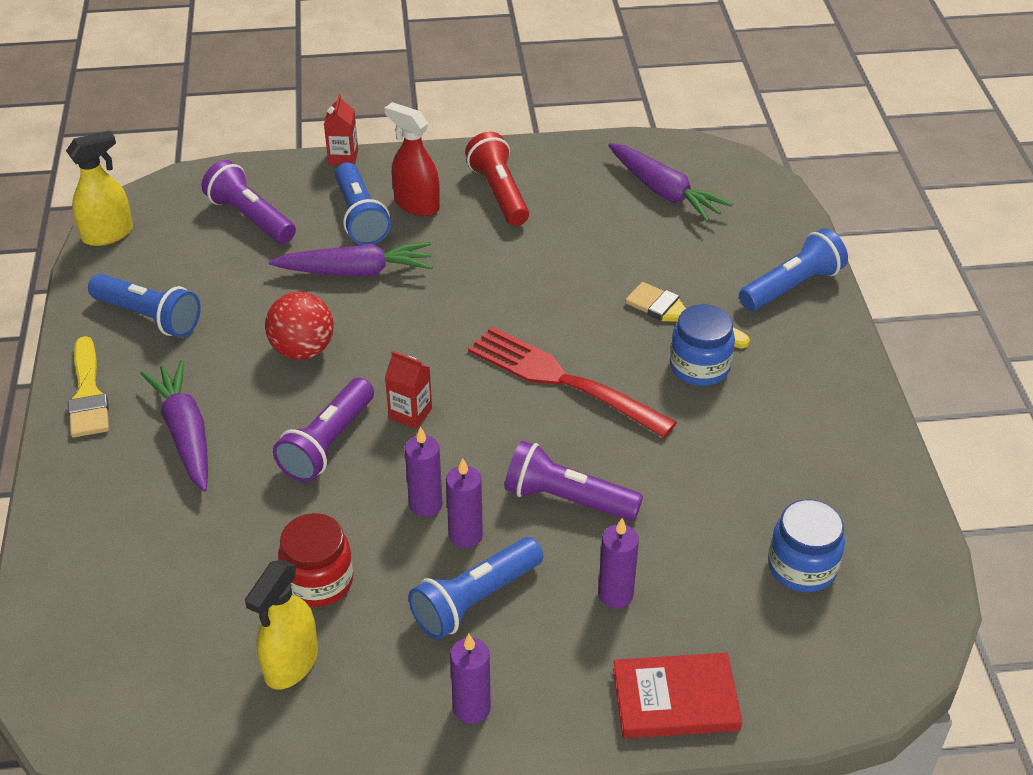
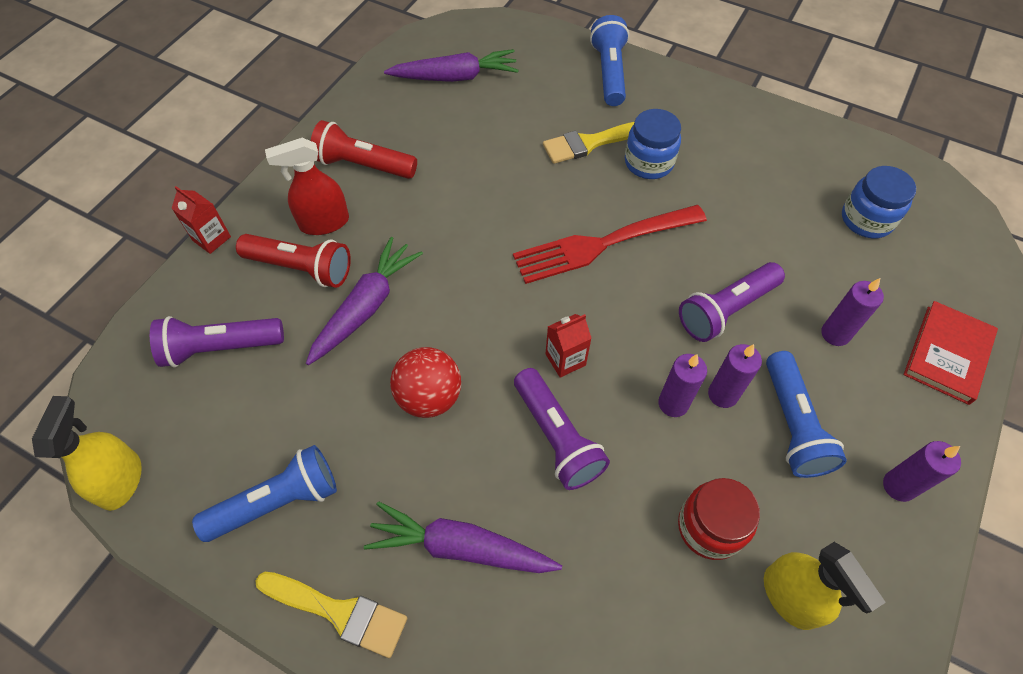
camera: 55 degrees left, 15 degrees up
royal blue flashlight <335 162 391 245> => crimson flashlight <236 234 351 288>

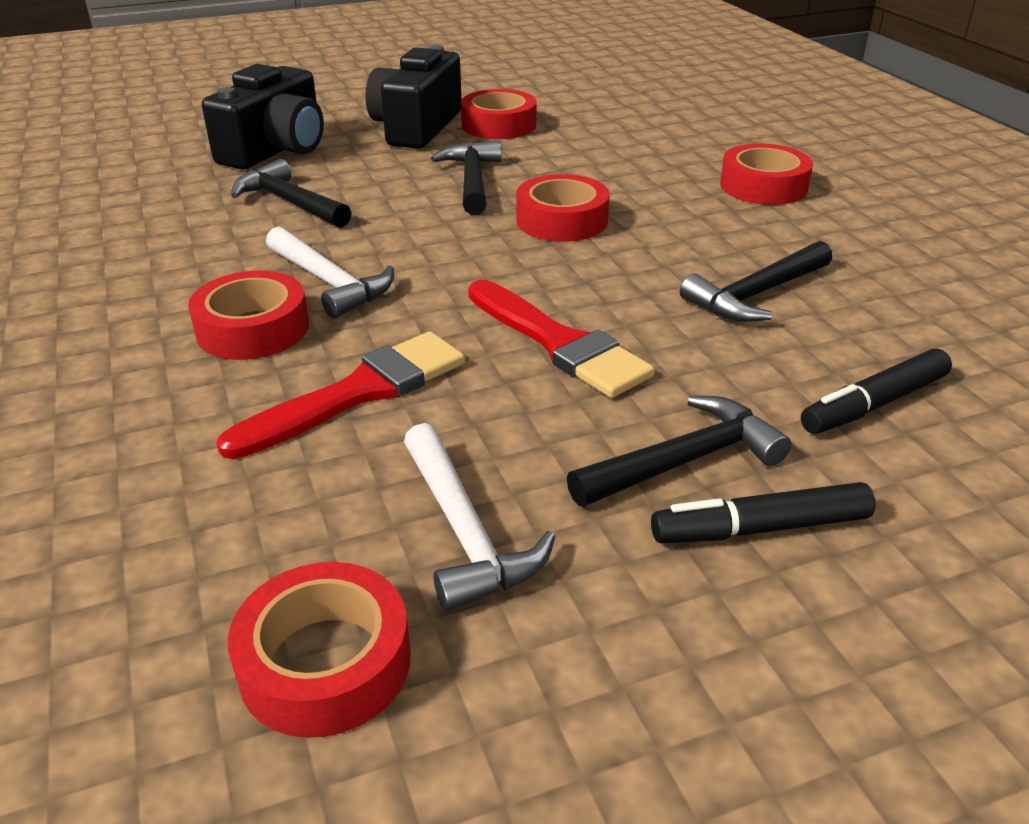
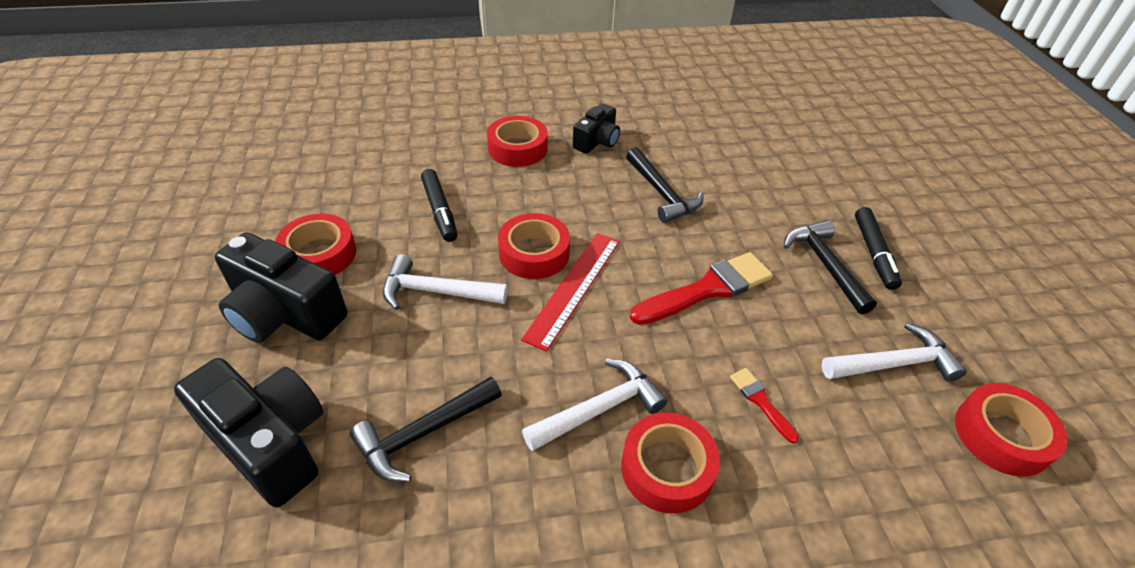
camera: 80 degrees left, 10 degrees up
jet-black carpenter's hammer <431 140 501 215> => white carpenter's hammer <383 254 508 310>
jet-black marker pen <801 348 952 434> => jet-black marker pen <421 169 457 242>, move
nothing => crimson straightedge <521 233 620 352>
nothing => jet-black camera <573 103 620 154>
crimson paintbrush <216 331 465 459> => crimson paintbrush <730 368 799 444>, x0.49

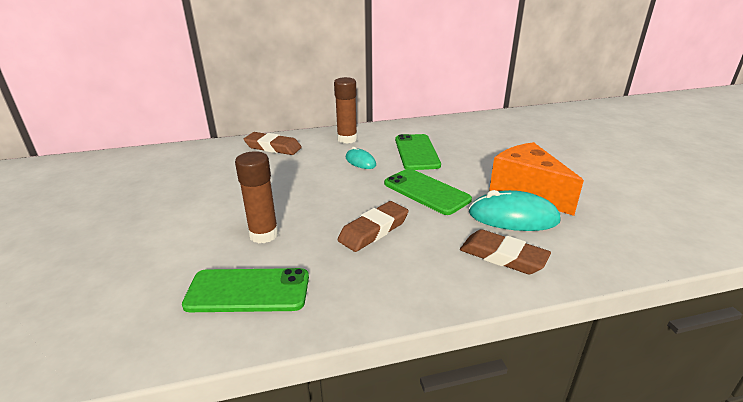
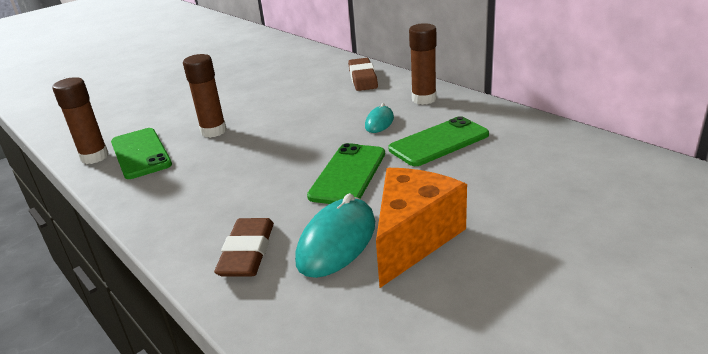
camera: 65 degrees right, 0 degrees up
nothing => dark brown stick of glue <52 77 109 164>
teal computer mouse <469 190 560 231> => teal computer mouse <295 193 375 278>, 45 degrees clockwise
dark brown gum eraser <338 201 409 252> => nothing

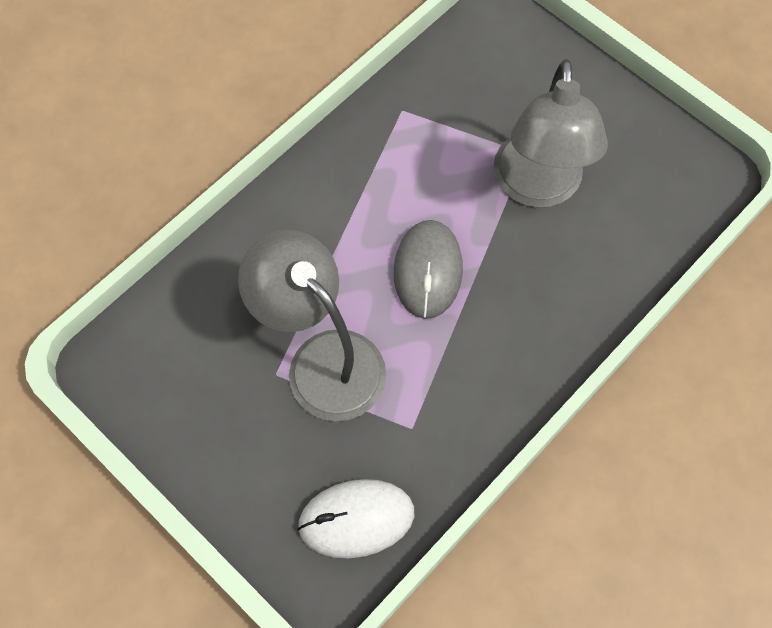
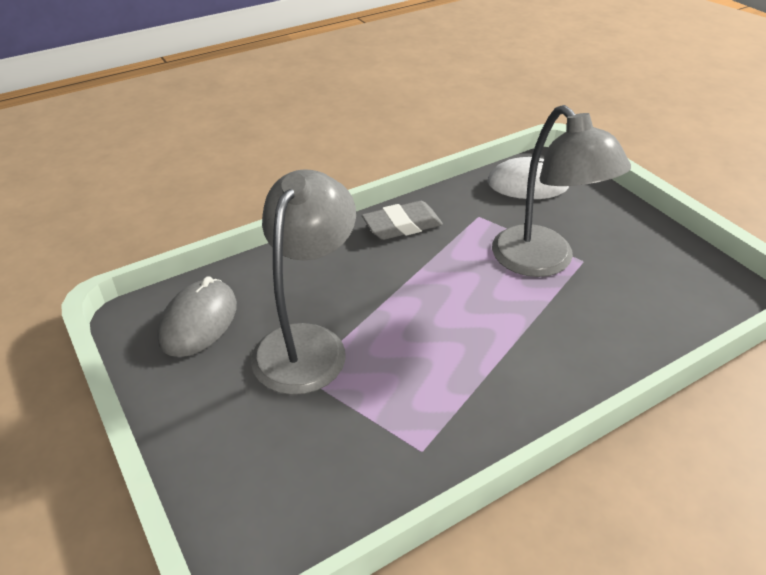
camera: 165 degrees left, 25 degrees down
grey computer mouse <394 220 463 319> => grey computer mouse <157 276 237 357>, move
nothing => grey gum eraser <362 201 443 240>

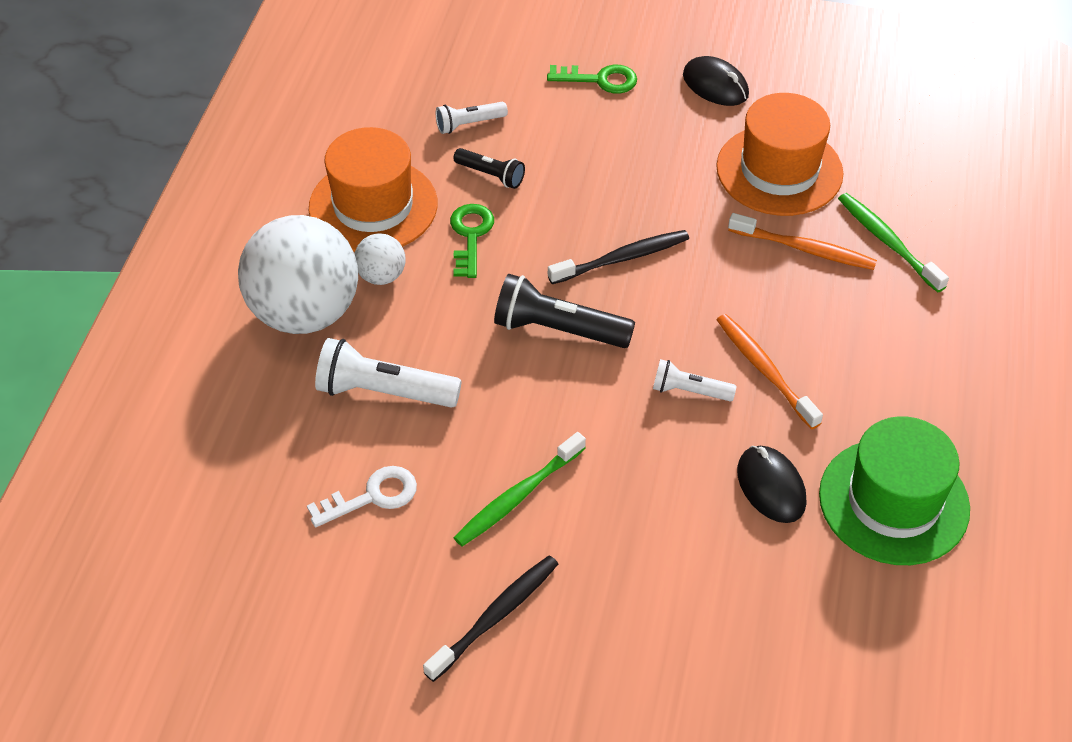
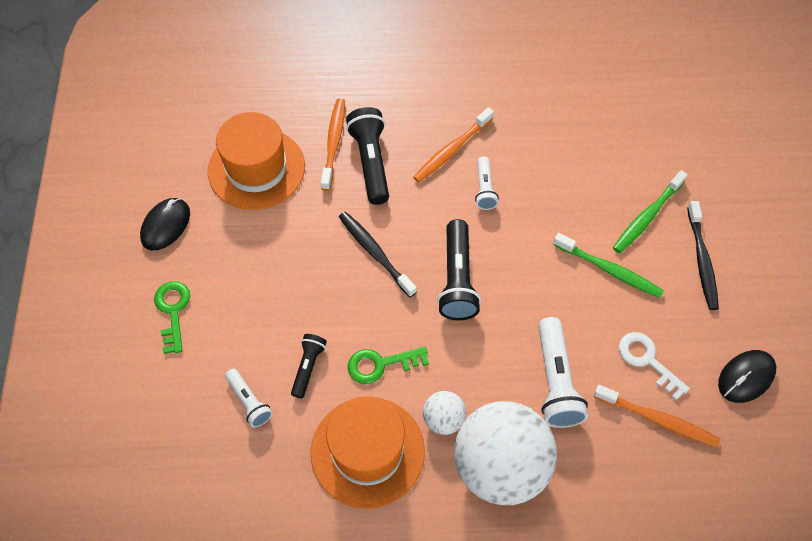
camera: 105 degrees left, 10 degrees up
nothing => jet-black flashlight <346 107 389 205>
nothing => orange-coloured toothbrush <594 385 720 448>
emerald toothbrush <838 193 949 292> => emerald toothbrush <613 170 688 253>, move
jet-black toothbrush <423 555 558 682> => jet-black toothbrush <687 201 719 310>, 120 degrees counterclockwise
jet-black computer mouse <737 446 807 523> => jet-black computer mouse <718 350 776 403>, move
emerald hat <819 416 970 565> => nothing

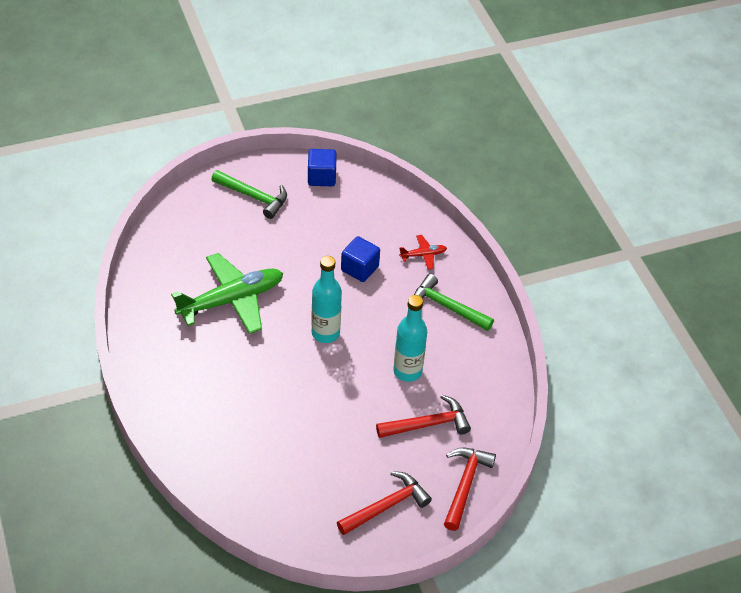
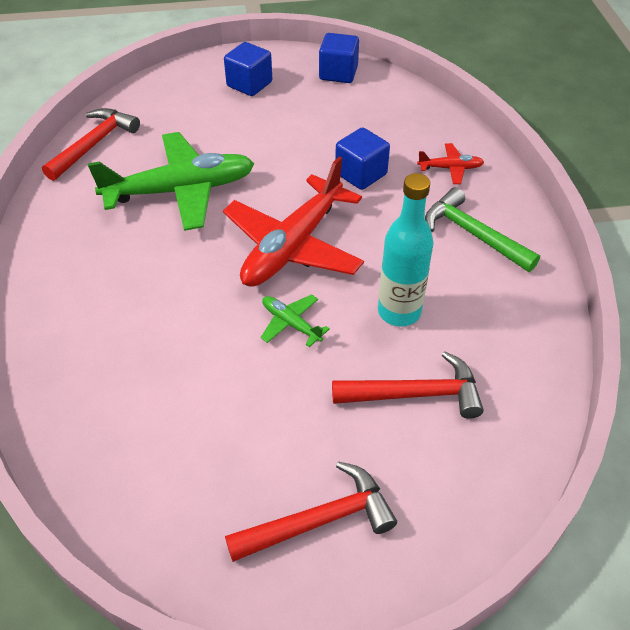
camera: 15 degrees right, 0 degrees up
crimson carpenter's hammer <444 447 496 531> => crimson carpenter's hammer <42 108 140 181>, move
teal drink bottle <311 256 342 343> => crimson toy plane <223 157 364 287>
emerald carpenter's hammer <211 170 287 219> => royal blue block <224 42 272 96>
nothing => emerald toy plane <261 294 330 347>

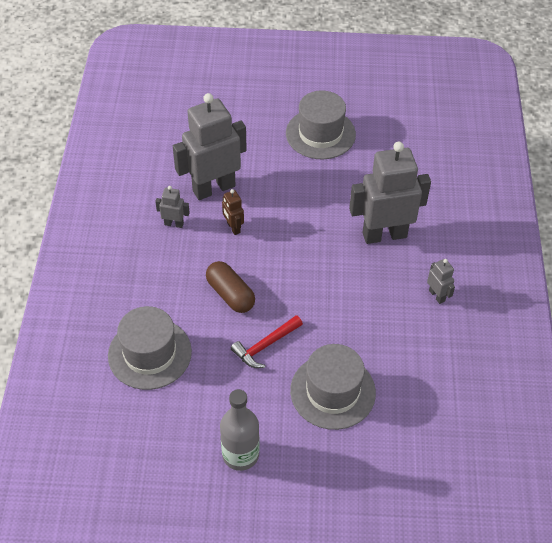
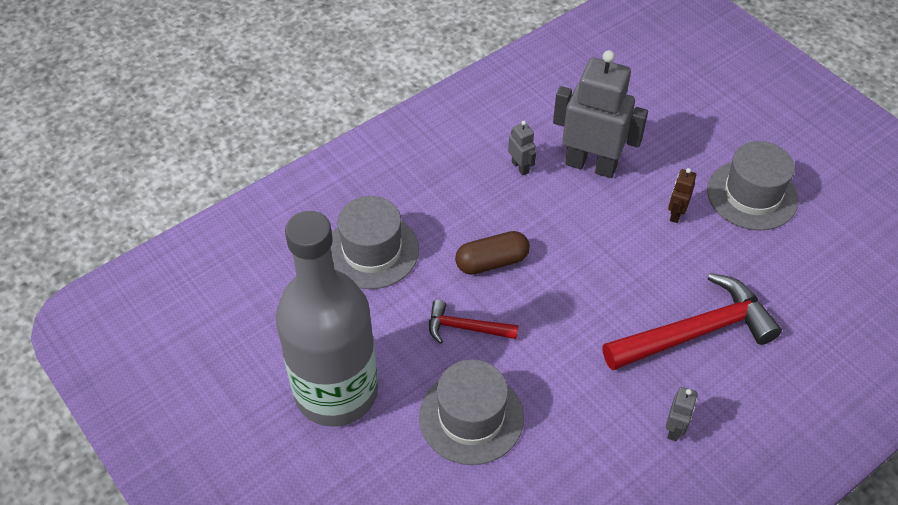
camera: 50 degrees right, 0 degrees up
grey drink bottle <220 389 260 471> => grey drink bottle <276 211 378 427>, x1.97
dark brown pill shape <206 261 255 313> => dark brown pill shape <455 231 530 275>, 60 degrees clockwise
grey toy robot <349 142 431 244> => crimson carpenter's hammer <602 273 782 370>
dark brown toy robot <222 189 244 235> => dark brown toy robot <668 168 696 223>, move

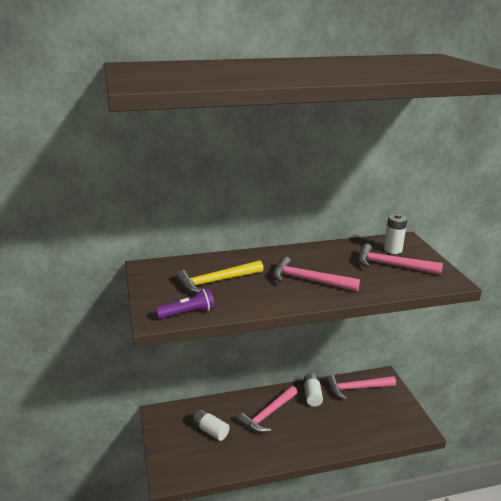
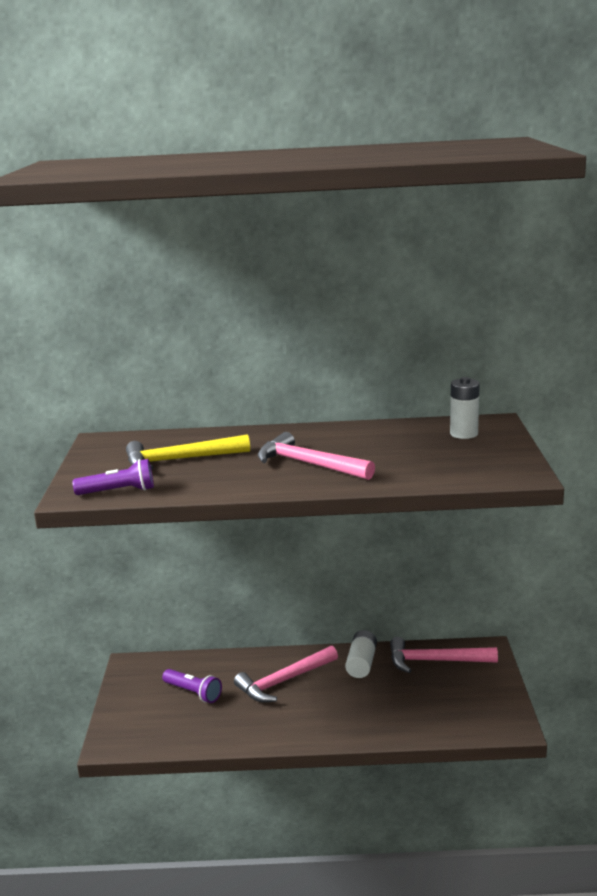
camera: 15 degrees right, 5 degrees down
white AA battery <193 409 230 441> => royal purple flashlight <162 669 222 703>
pink carpenter's hammer <358 244 443 275> => nothing

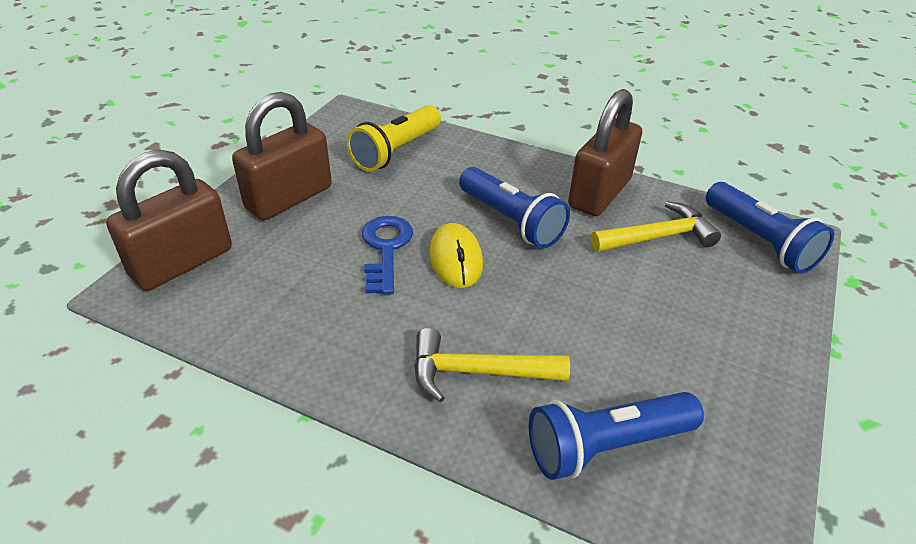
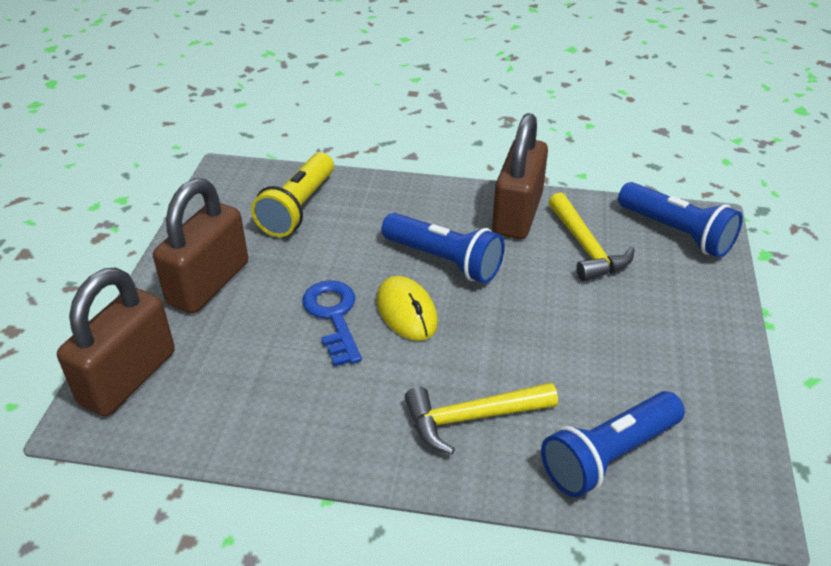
camera: 15 degrees left, 0 degrees up
golden carpenter's hammer <590 201 721 252> => golden carpenter's hammer <549 193 635 281>, 105 degrees clockwise

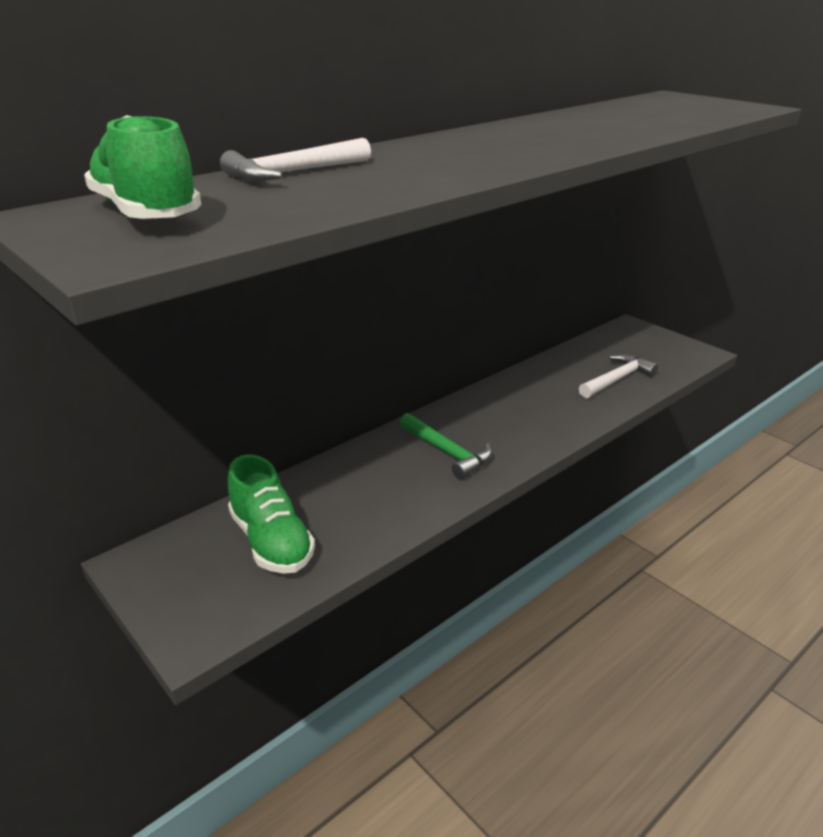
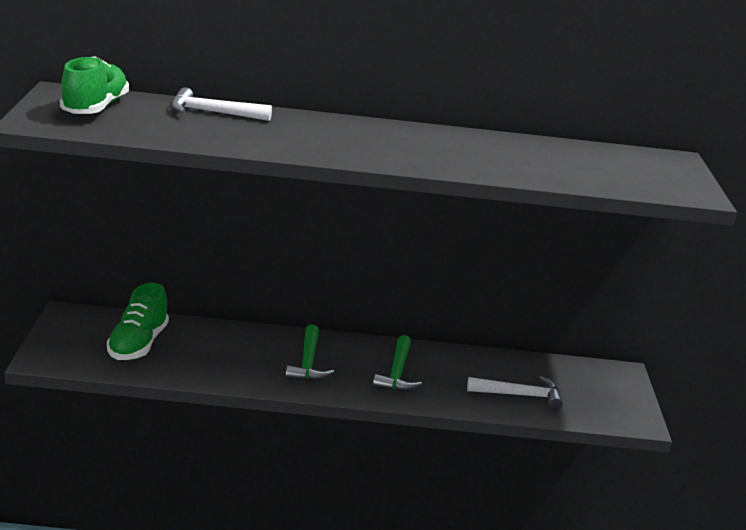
camera: 40 degrees right, 5 degrees down
nothing => emerald carpenter's hammer <373 335 422 392>

